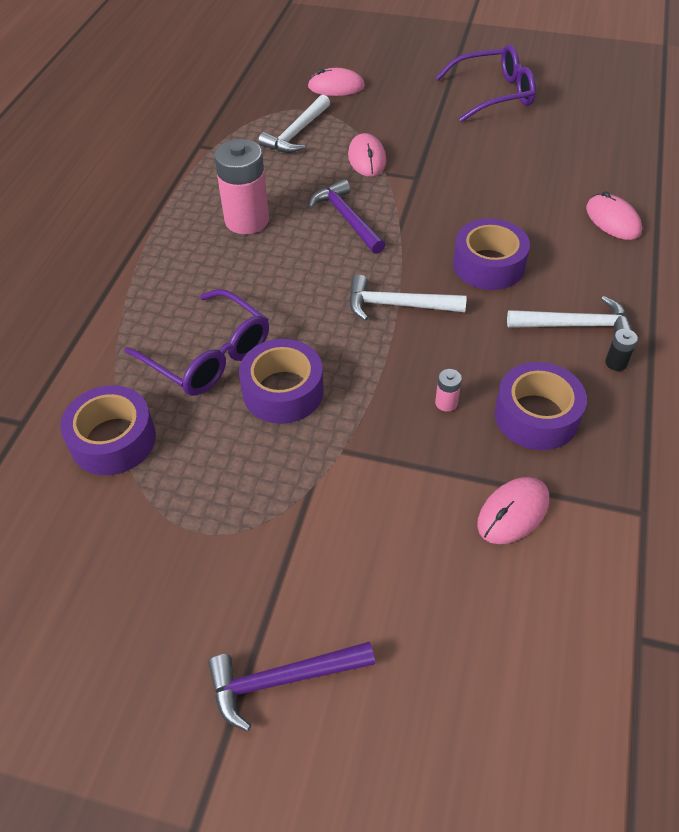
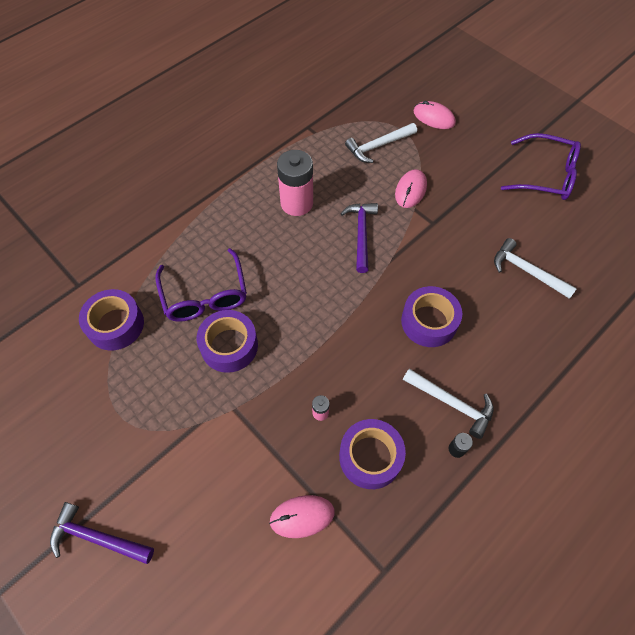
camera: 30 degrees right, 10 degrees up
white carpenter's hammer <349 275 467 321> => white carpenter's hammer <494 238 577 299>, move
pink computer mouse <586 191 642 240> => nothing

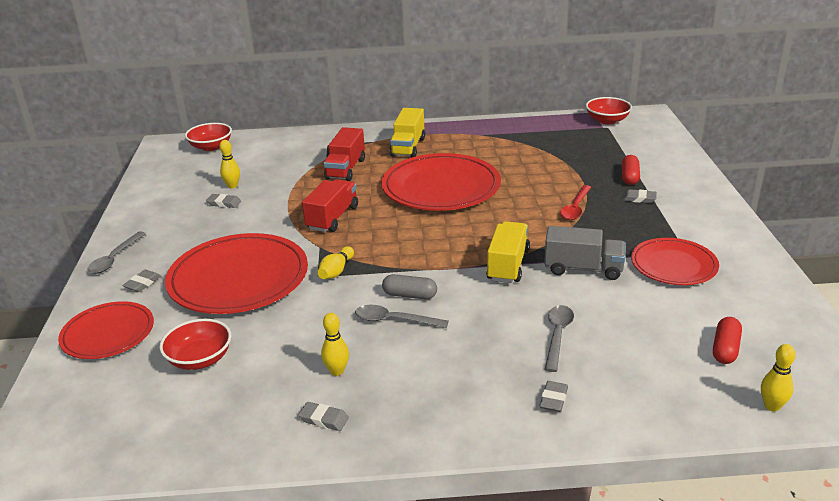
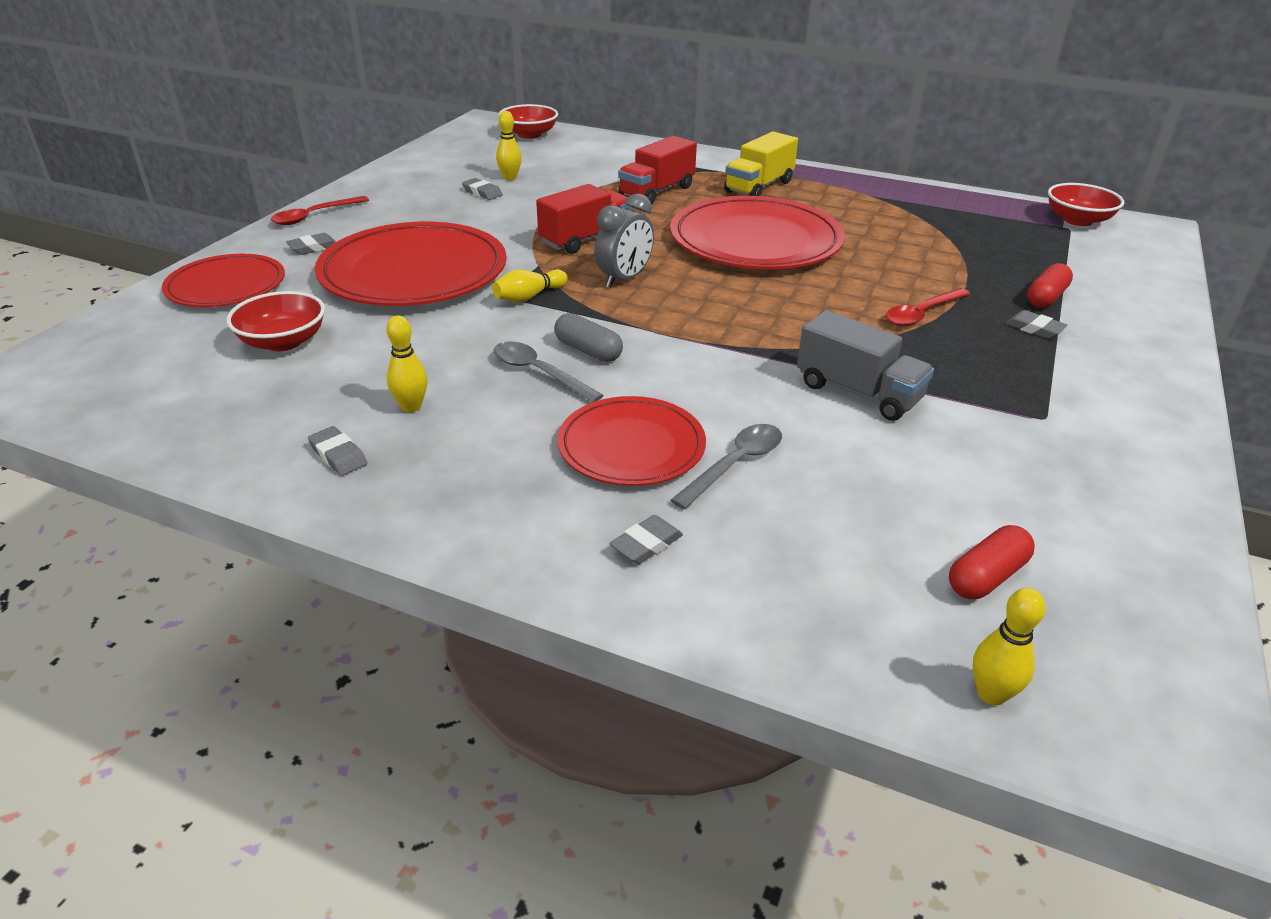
camera: 25 degrees right, 5 degrees up
grey tablespoon <88 231 146 274> => crimson tablespoon <270 196 369 225>
crimson dinner plate <631 238 719 285> => crimson dinner plate <558 396 706 486>, move
nothing => grey clock <594 193 654 288>
golden truck <486 221 530 283> => nothing

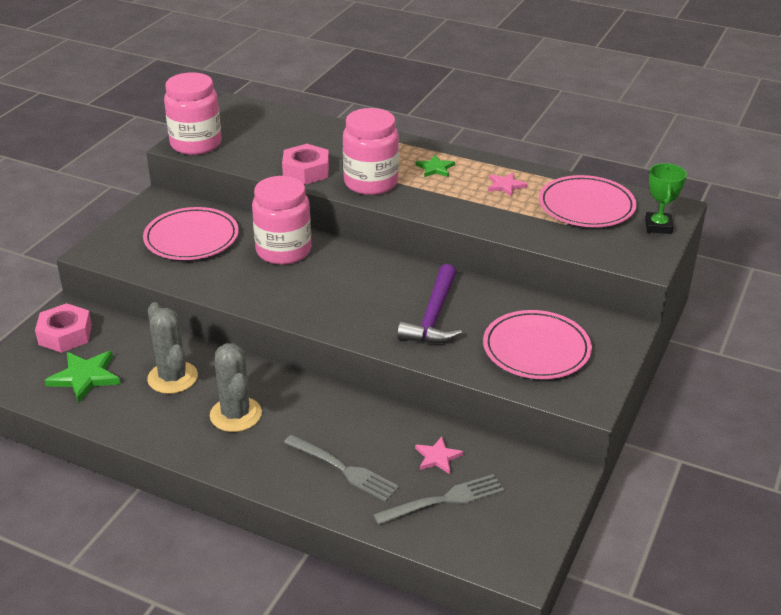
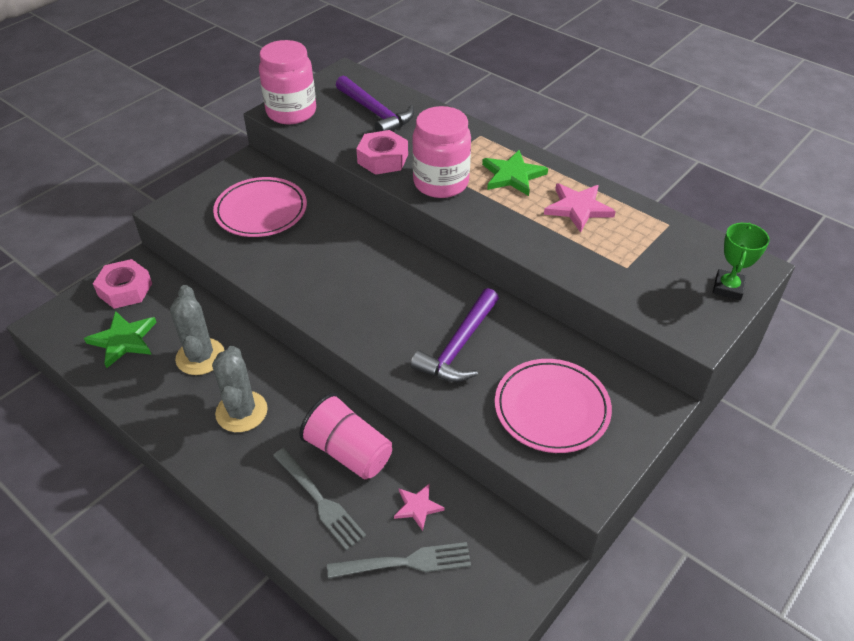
camera: 15 degrees right, 10 degrees up
nothing => pink cup <299 393 392 479>
nothing => royal purple carpenter's hammer <336 76 414 132>
emerald five-pointed star <416 155 455 177> => emerald five-pointed star <482 150 548 196>, x1.63
pink five-pointed star <488 172 527 197> => pink five-pointed star <544 183 616 233>, x1.63
pink preserve jar <252 176 311 265> => nothing
pink dinner plate <539 175 637 227> => nothing

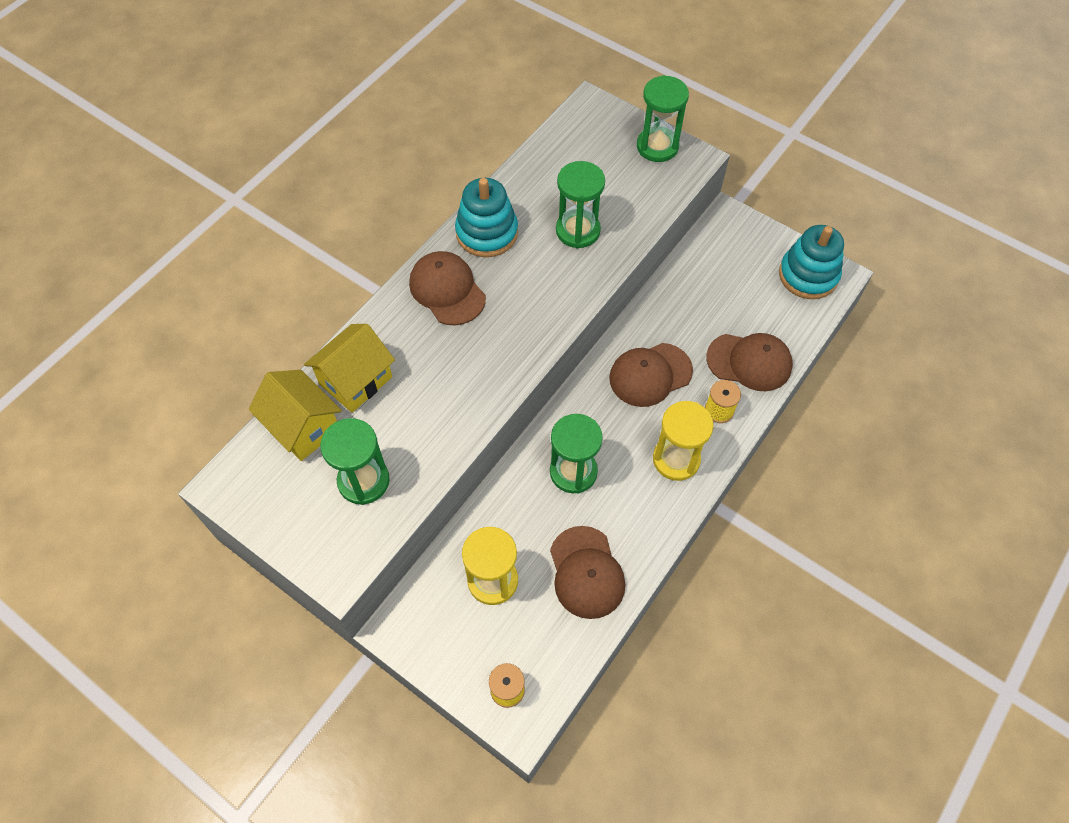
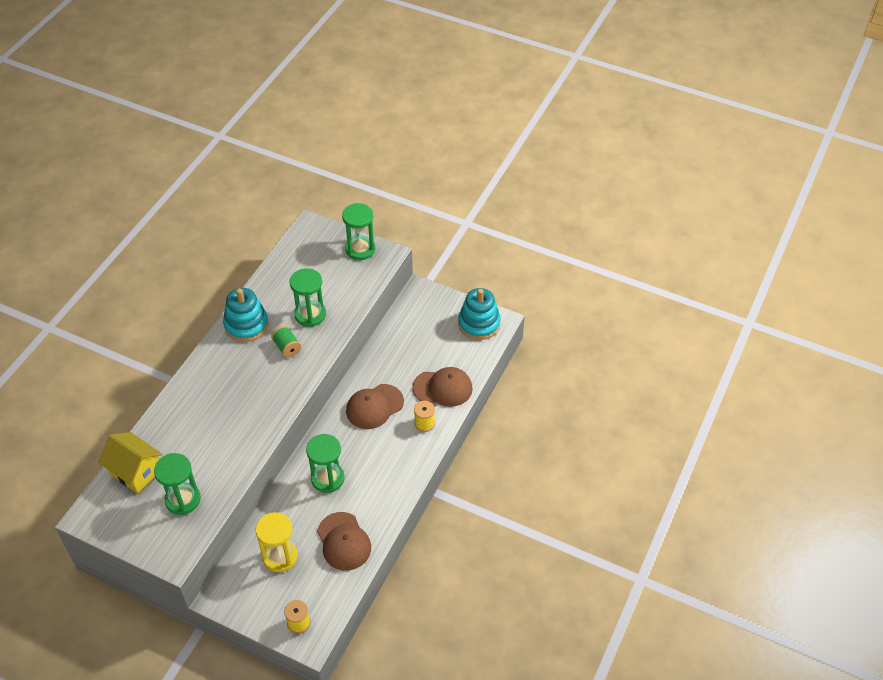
camera: 10 degrees left, 10 degrees down
nothing => emerald spool <271 326 301 358>
golden cottage <304 324 395 413> => nothing
dark brown cap <409 251 486 325> => nothing
golden sand timer <653 401 714 481> => nothing

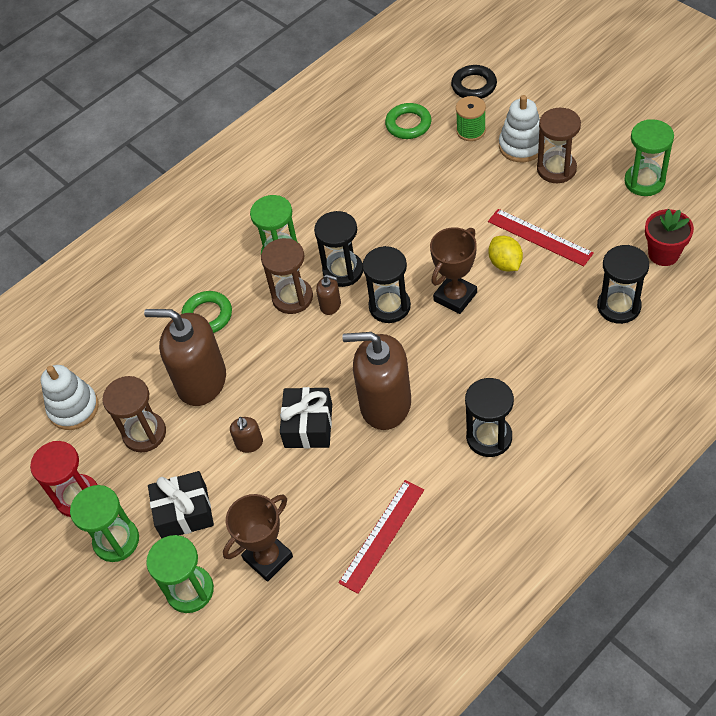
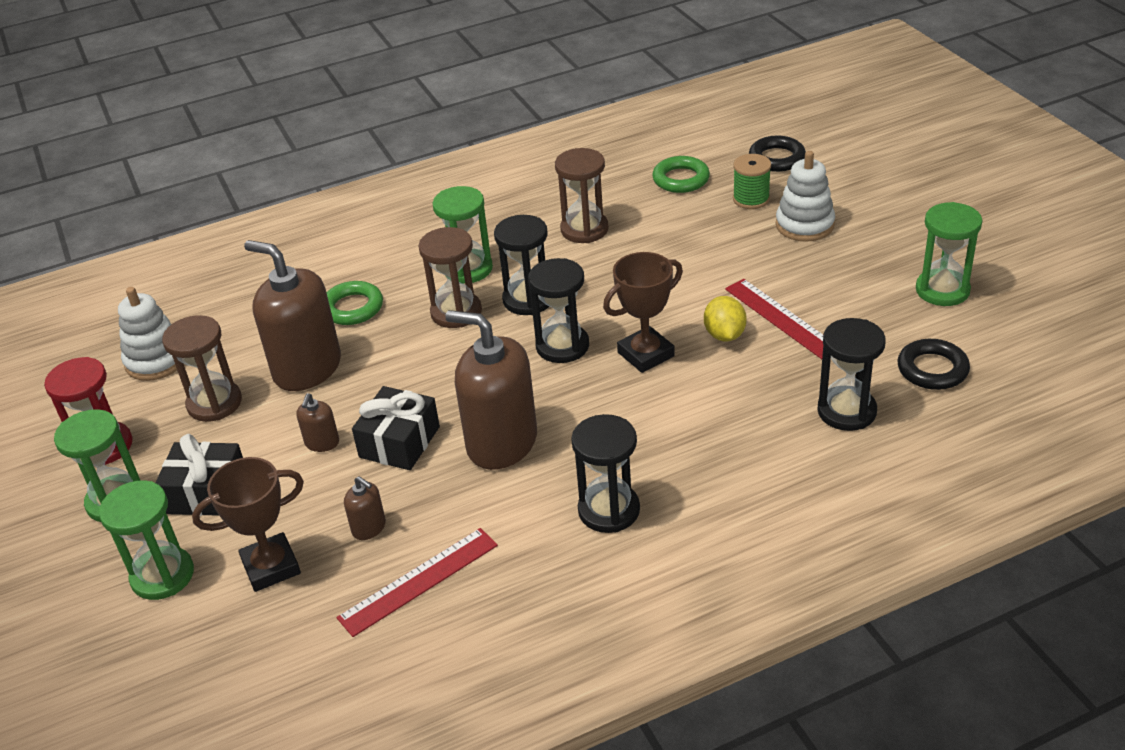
camera: 15 degrees right, 15 degrees down
dark brown pump bottle <316 274 341 315> => dark brown pump bottle <344 476 386 540>, move
dark brown sand timer <537 108 581 183> => dark brown sand timer <555 148 609 243>, move
crimson potted plant <645 209 694 266> => jet-black ring <897 339 970 390>

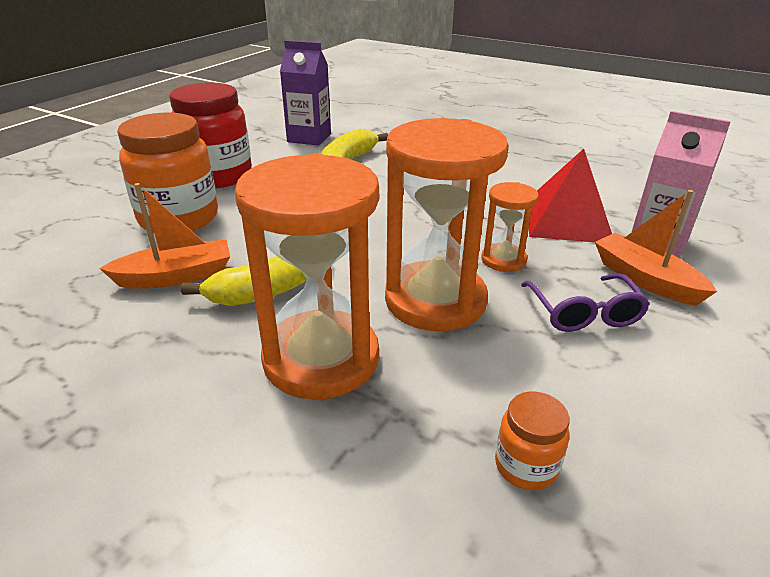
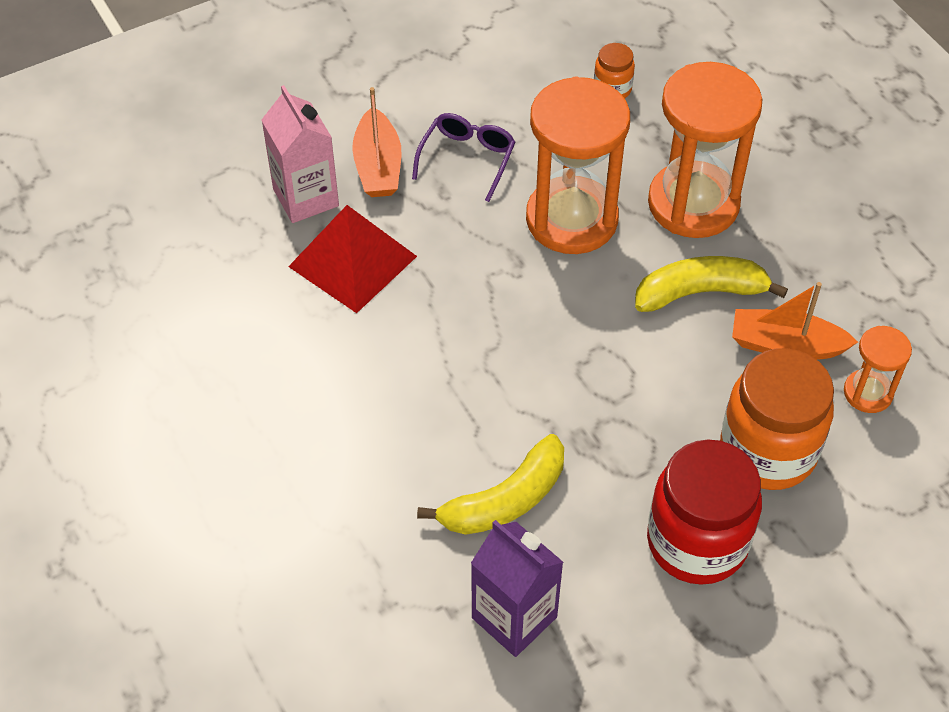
camera: 150 degrees left, 20 degrees up
orange-coloured sand timer <481 182 538 272> => orange-coloured sand timer <844 326 912 413>, move

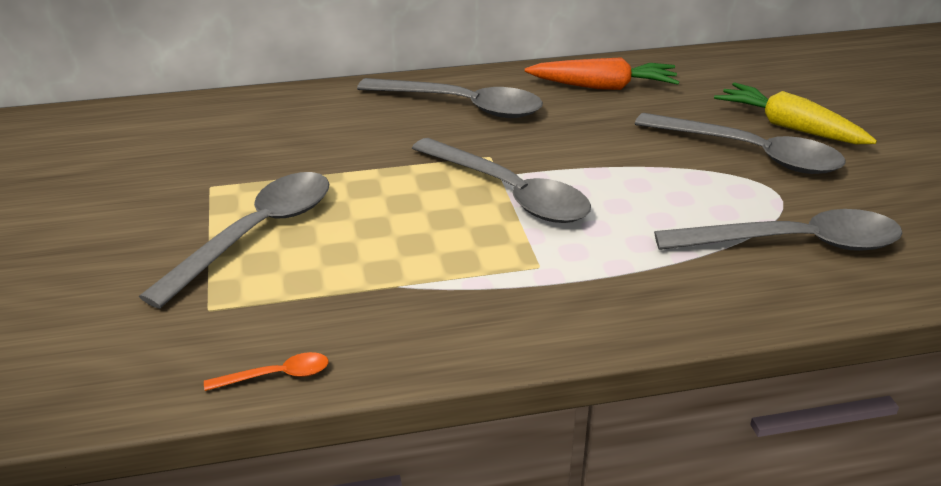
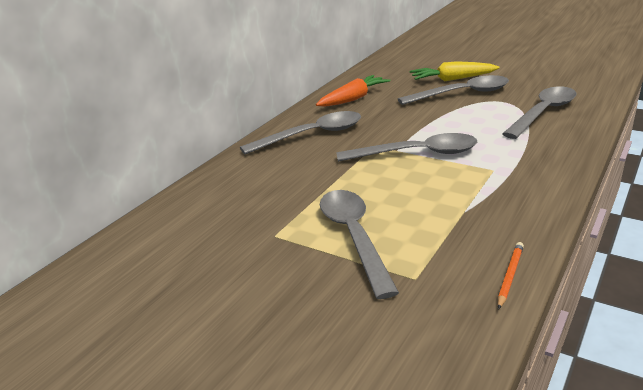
camera: 45 degrees left, 5 degrees down
orange-coloured tablespoon <204 352 329 391> => orange-coloured pencil <498 242 524 309>

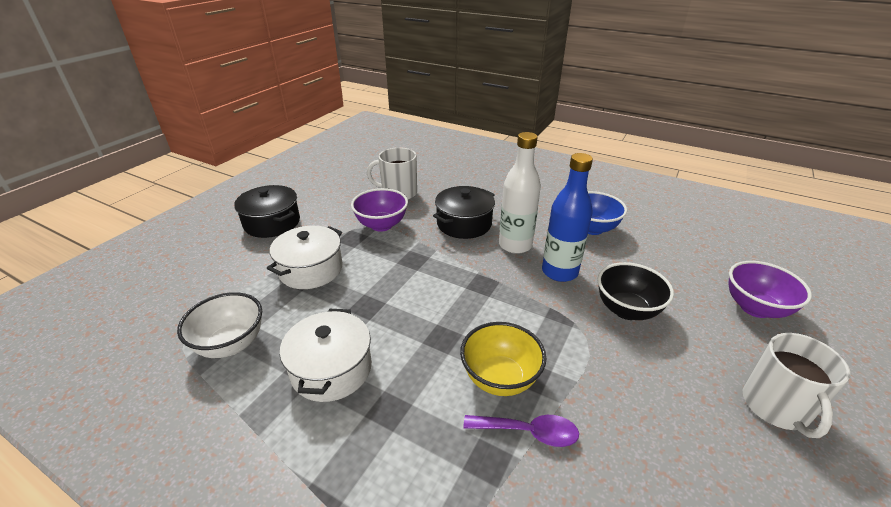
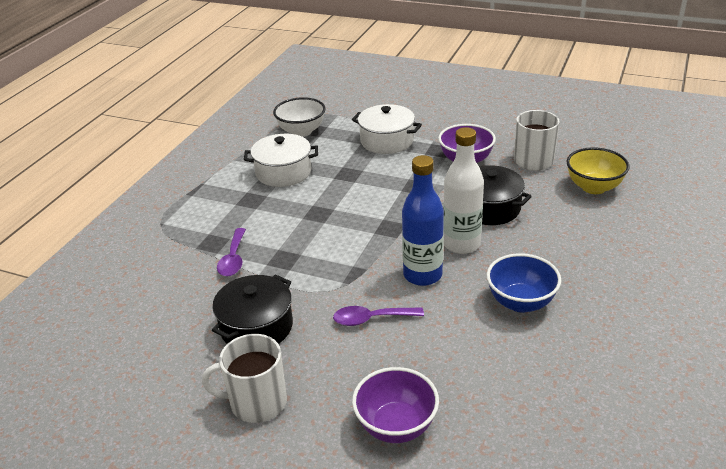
camera: 85 degrees right, 0 degrees up
jet-black stockpot <234 185 300 238> => jet-black stockpot <212 274 293 344>, move
jet-black serving bowl <597 262 674 320> => royal purple tablespoon <333 306 424 326>
golden serving bowl <460 322 547 396> => golden serving bowl <567 147 630 194>, move

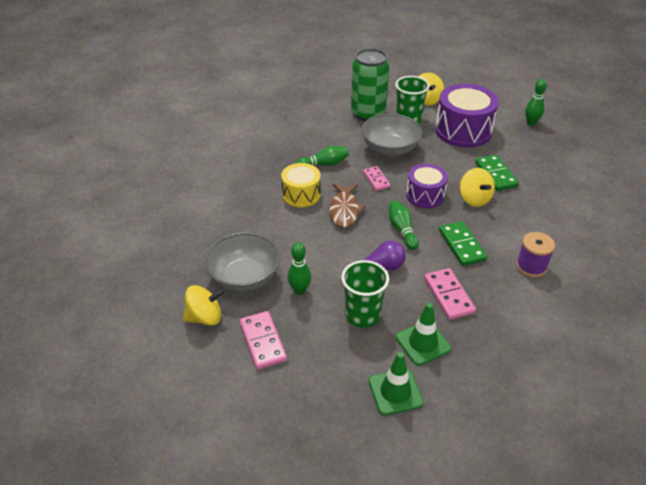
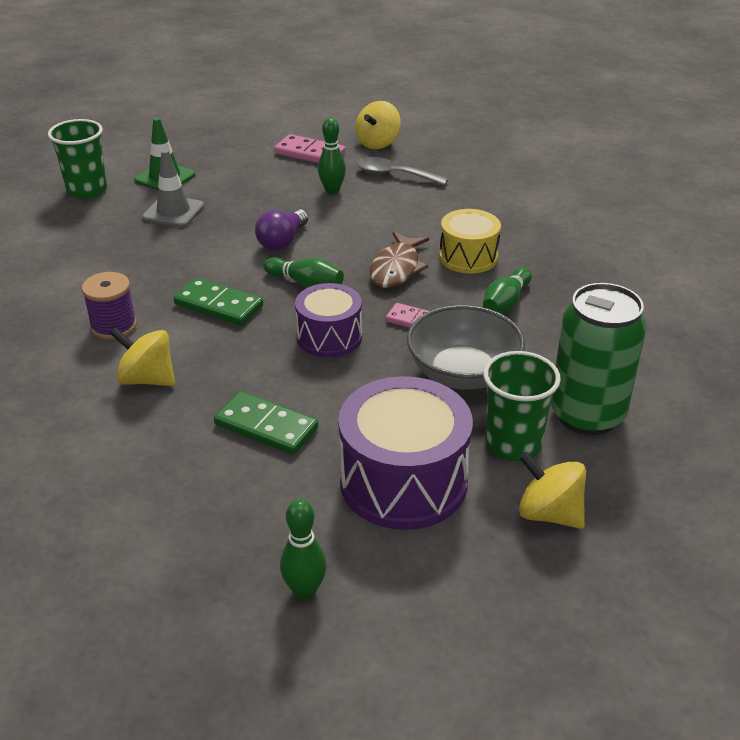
camera: 135 degrees right, 5 degrees down
emerald cup <341 260 389 328> => emerald cup <48 119 107 199>, move
golden spinning top <460 168 495 207> => golden spinning top <110 327 175 386>, move
emerald traffic cone <396 303 451 366> => grey traffic cone <142 150 204 227>
grey serving bowl <204 232 280 292> => grey tablespoon <356 157 448 186>
dark brown fish figure <329 184 366 228> => dark brown fish figure <370 232 429 288>, 120 degrees counterclockwise
pink domino tile <424 268 476 320> => nothing

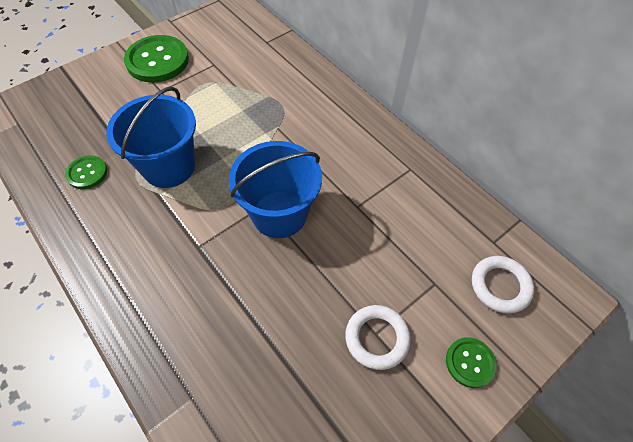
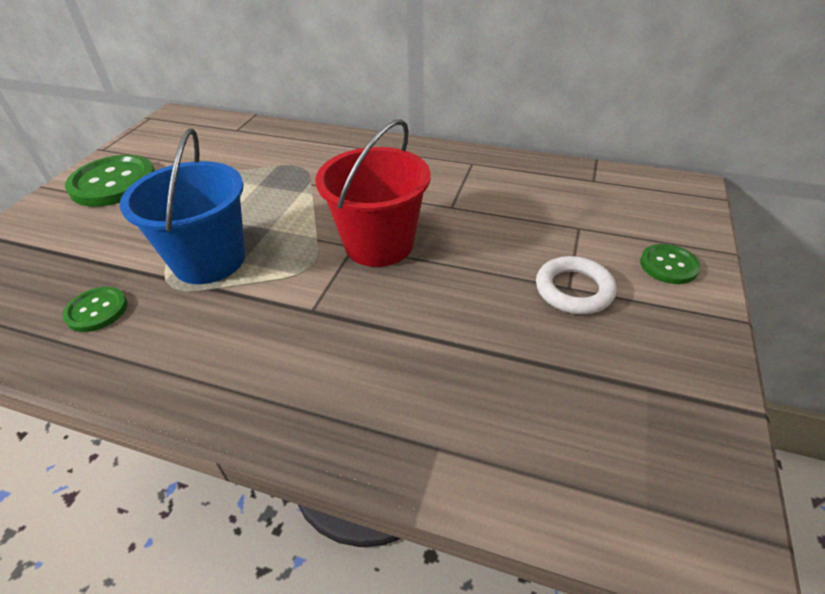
camera: 30 degrees left, 15 degrees down
royal blue pail <229 141 322 238> => crimson pail <315 119 431 267>
white ring <472 256 534 313> => nothing

